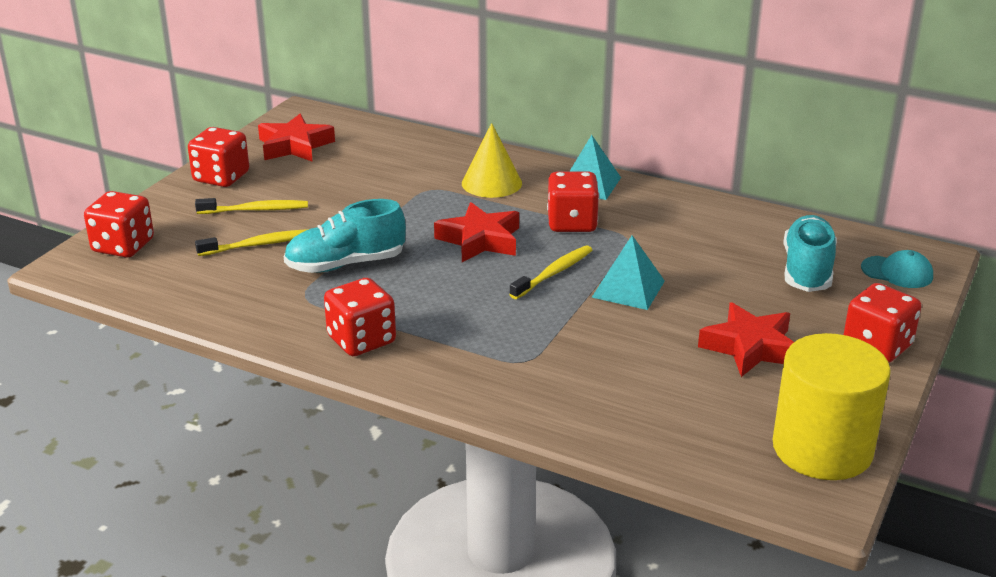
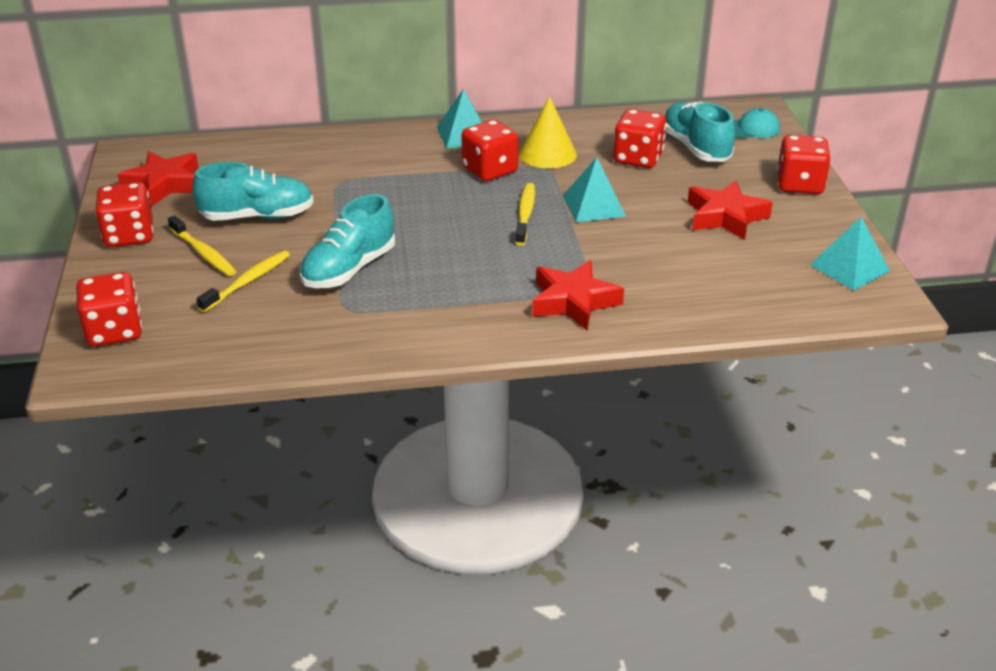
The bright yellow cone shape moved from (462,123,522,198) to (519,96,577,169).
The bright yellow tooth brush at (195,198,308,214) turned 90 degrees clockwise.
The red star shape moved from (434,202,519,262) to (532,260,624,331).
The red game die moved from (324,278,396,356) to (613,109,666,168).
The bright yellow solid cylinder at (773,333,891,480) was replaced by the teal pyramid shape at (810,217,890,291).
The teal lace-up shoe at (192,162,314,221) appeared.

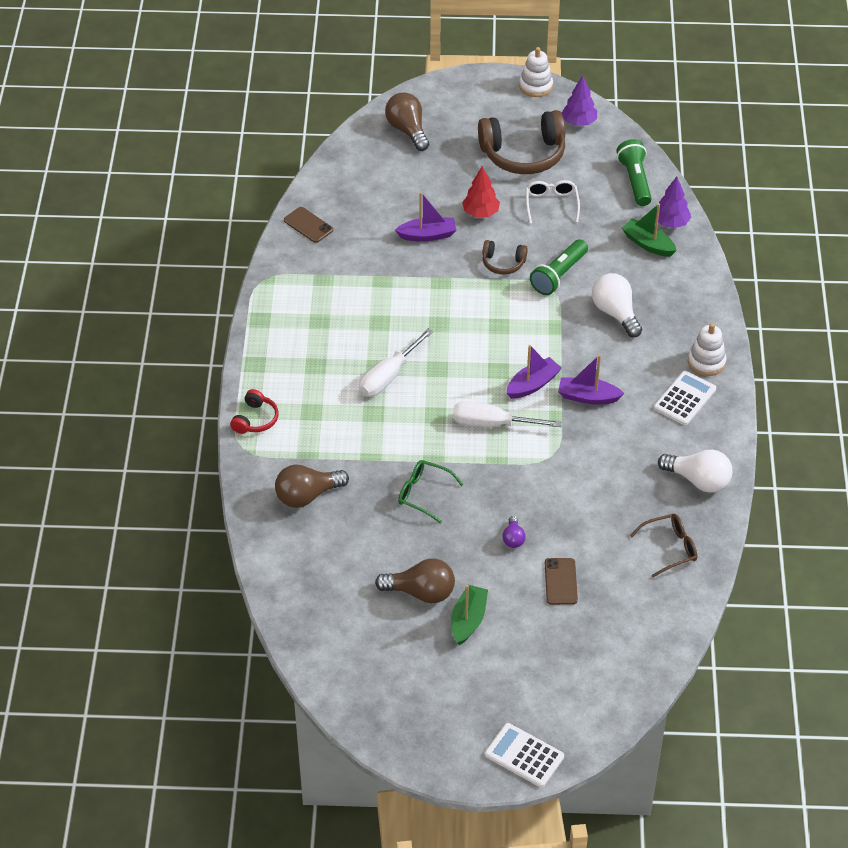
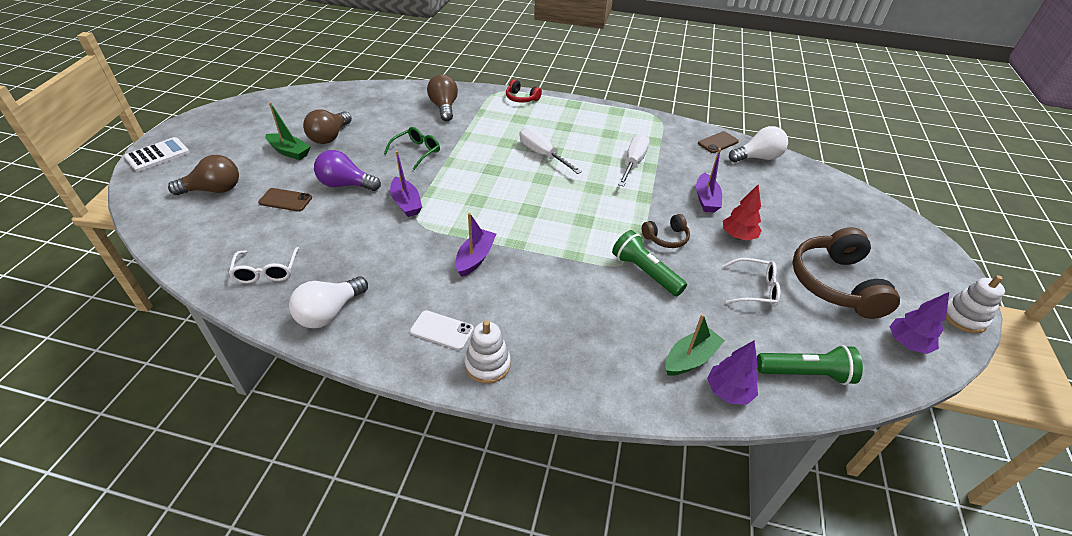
The brown bulb moved from (385,93,429,151) to (168,155,239,195).
The brown headset at (482,240,528,275) turned 135 degrees counterclockwise.
The snow-white bulb moved from (592,273,642,337) to (729,126,788,162).
The royal purple sailboat moved from (506,345,562,399) to (390,151,422,217).
The snow-white calculator at (654,371,716,425) was replaced by the snow-white phone at (410,310,474,350).
The snow-white hand screwdriver moved from (453,401,562,427) to (618,134,649,186).
The brown glasses at (630,514,697,577) became the snow-white glasses at (229,247,300,283).
The royal purple bulb at (503,516,526,548) changed to 1.90 times the size.

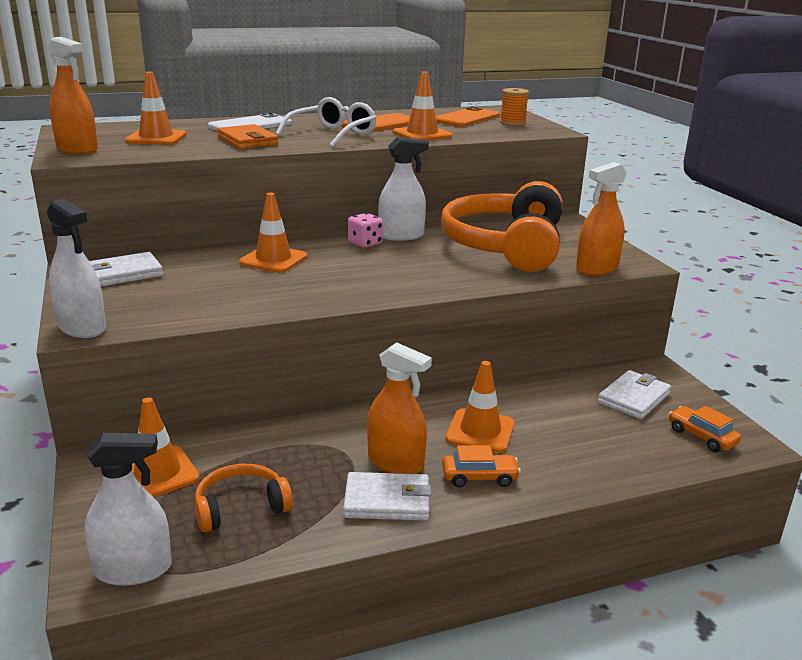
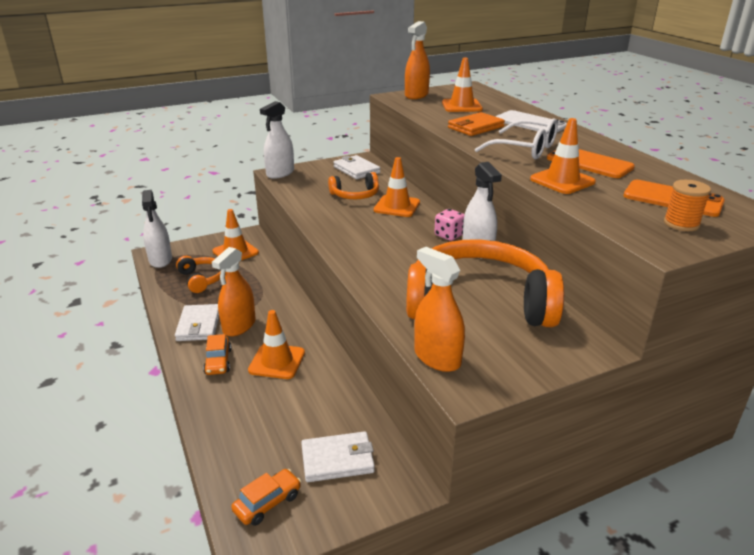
The snow-white wallet at (598,370,671,419) turned 45 degrees counterclockwise.
The bright orange headset at (328,172,379,199) appeared.

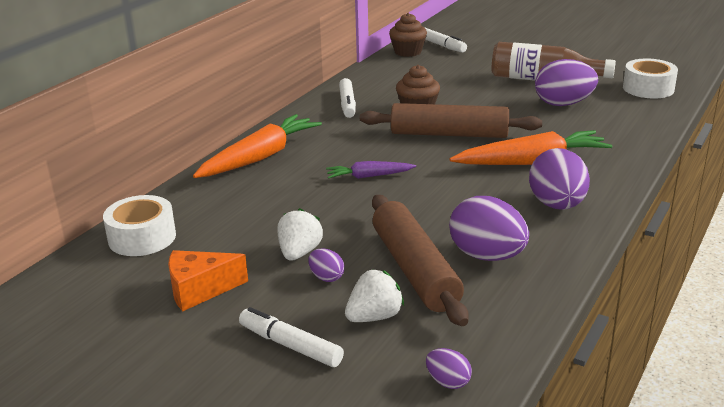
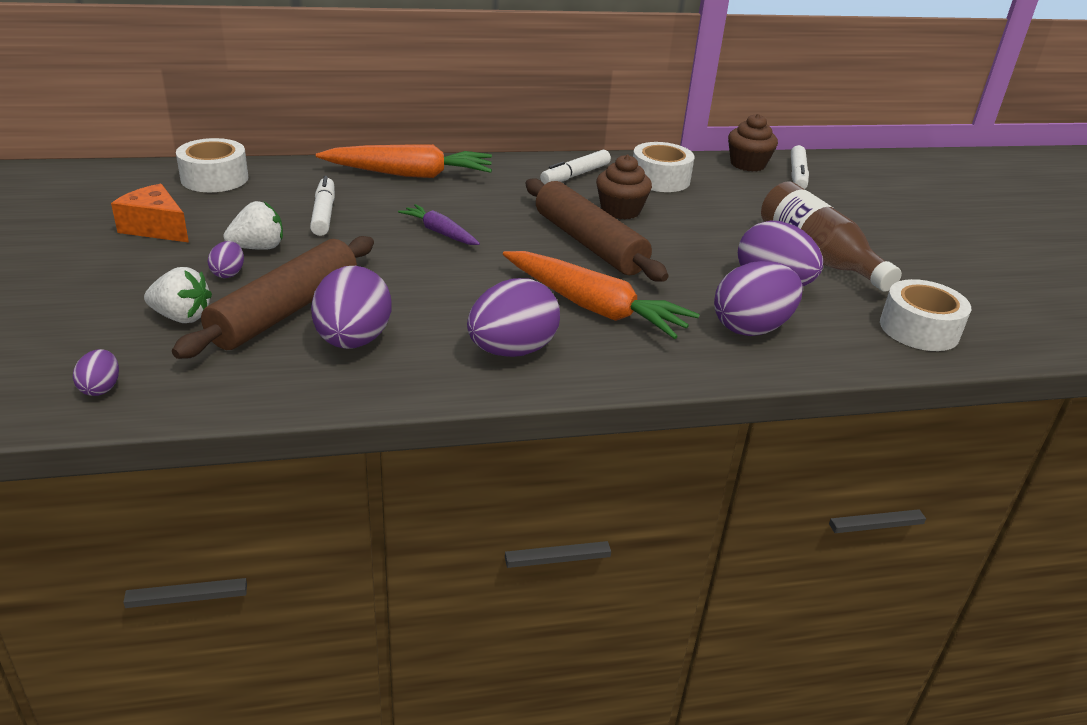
The snow-white felt pen moved from (239,307,344,367) to (310,176,335,236).
The snow-white roll of tape at (633,142,694,192) appeared.
The royal purple egg at (714,261,803,336) appeared.

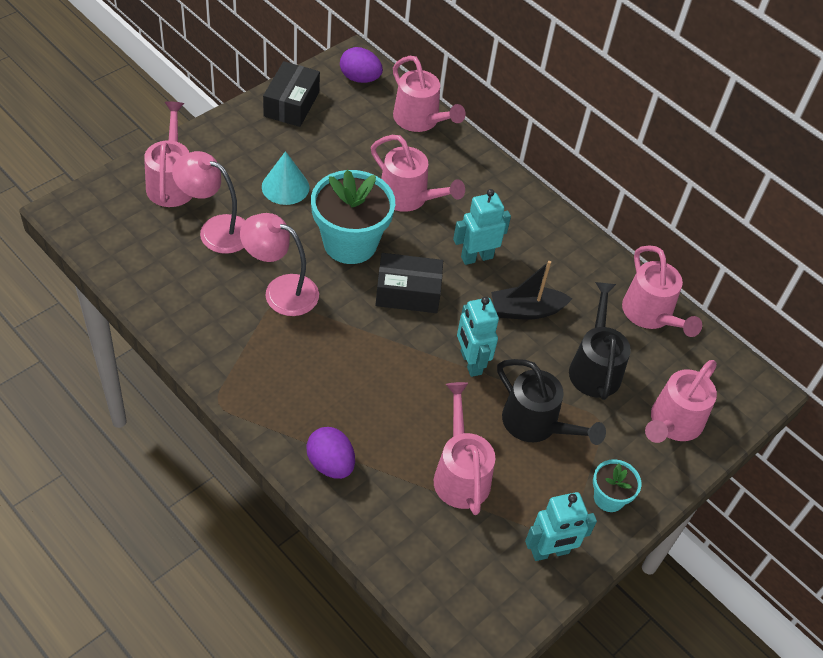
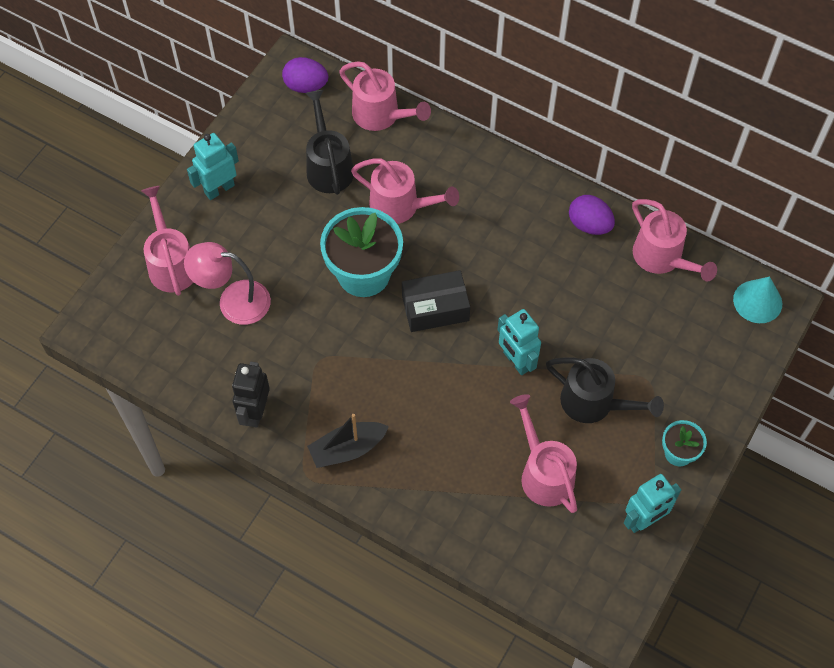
The black parcel at (263,61,320,127) disappeared.
The teal cone shape moved from (262,151,309,205) to (733,276,782,323).
The teal robot moved from (453,189,511,265) to (187,133,239,200).
The rose-pink desk lamp at (240,213,319,316) disappeared.
The black sailboat moved from (491,261,572,320) to (307,414,389,468).
The black watering pot moved from (569,282,631,400) to (305,90,354,195).
The rose-pink watering pot at (645,360,717,443) disappeared.
The royal purple egg moved from (306,427,355,479) to (569,195,615,235).
The black robot at (232,362,270,428) appeared.

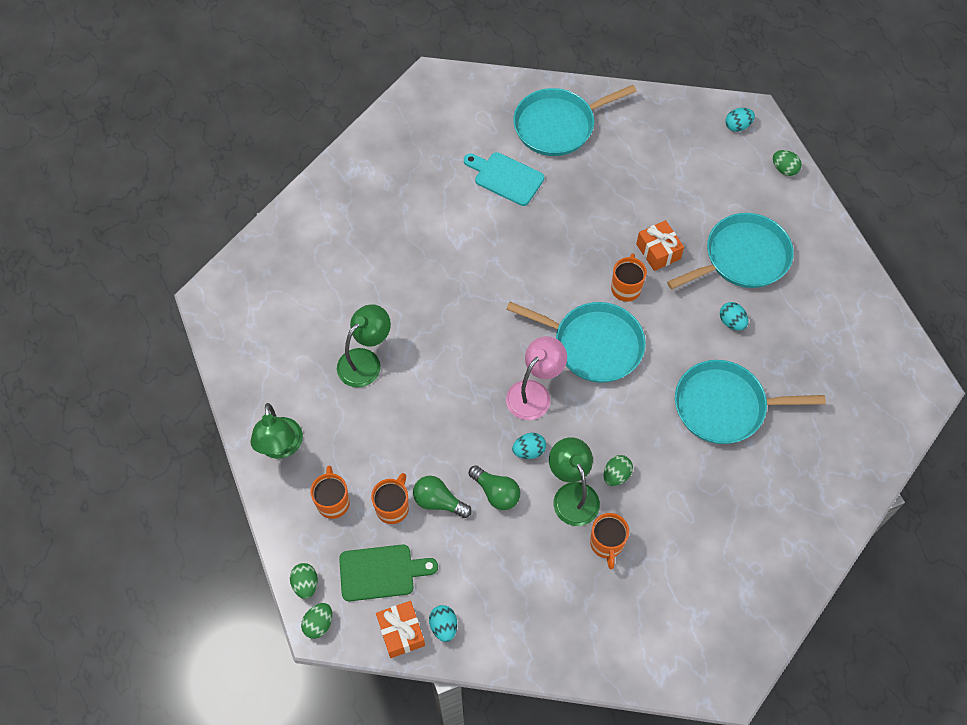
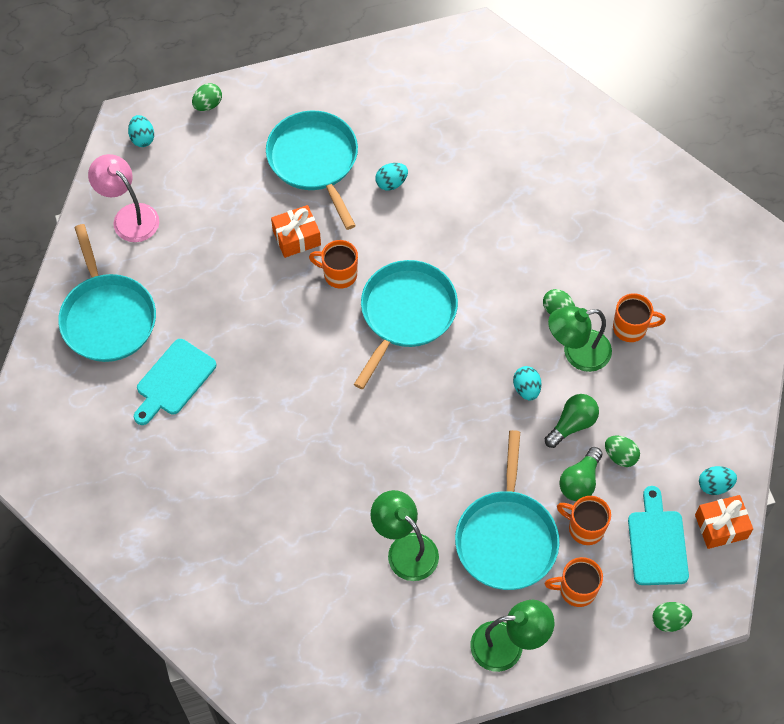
The rose-pink desk lamp moved from (506,336,567,420) to (88,154,159,242).
The teal pan moved from (675,360,826,444) to (455,430,559,590).
The leaf-green bread board at (339,544,438,601) became the teal bread board at (628,486,689,585).
The leaf-green egg moved from (301,603,332,639) to (605,436,640,467).

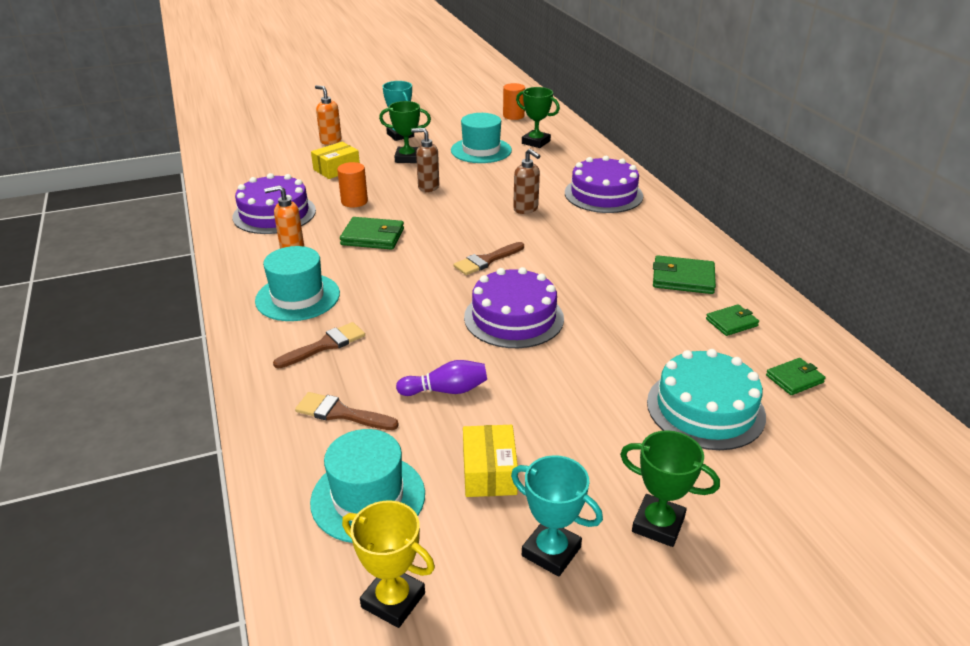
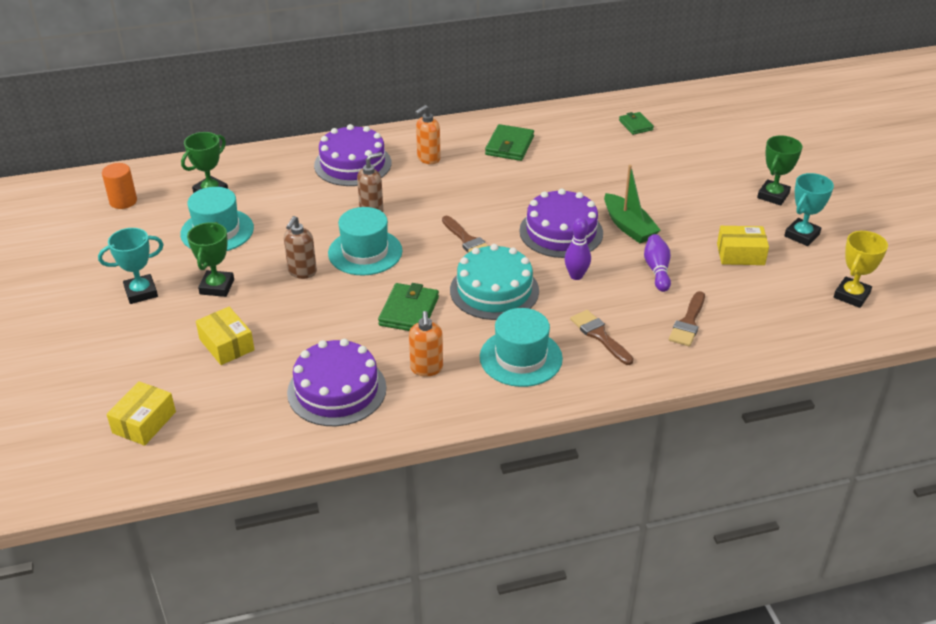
The bright orange pump bottle moved from (315,85,342,145) to (415,105,440,164).
The bright orange solid cylinder at (337,162,368,207) disappeared.
The leaf-green wallet at (706,304,759,336) disappeared.
The teal layer cake moved from (647,349,766,450) to (450,244,539,320).
The teal top hat moved from (310,429,425,543) to (328,207,402,276).
The leaf-green sailboat at (604,165,661,243) appeared.
The royal purple bowling pin at (564,218,591,280) appeared.
The bright yellow parcel at (106,381,176,446) appeared.

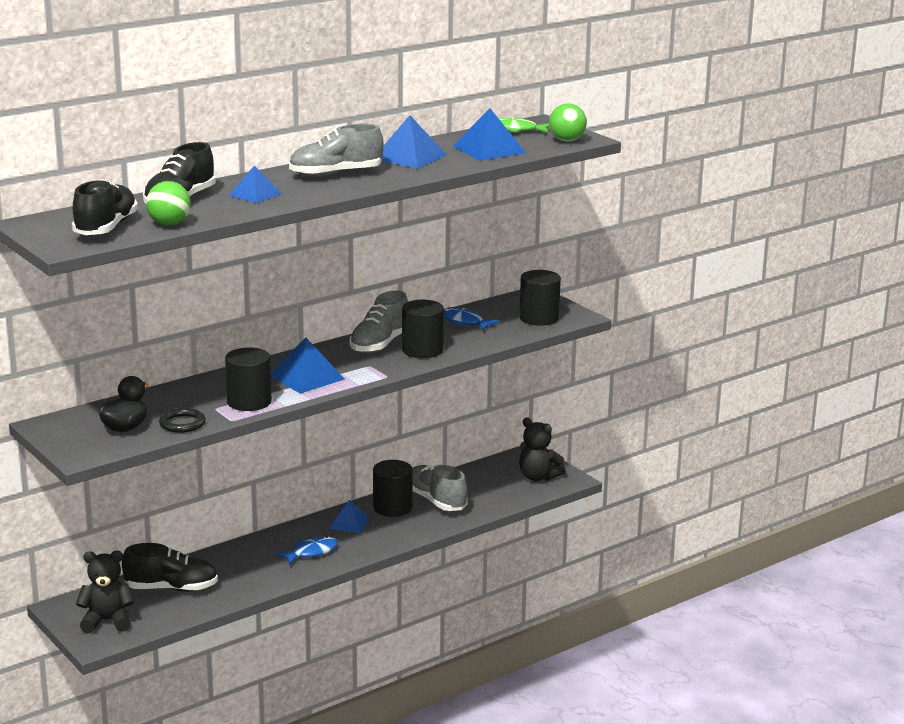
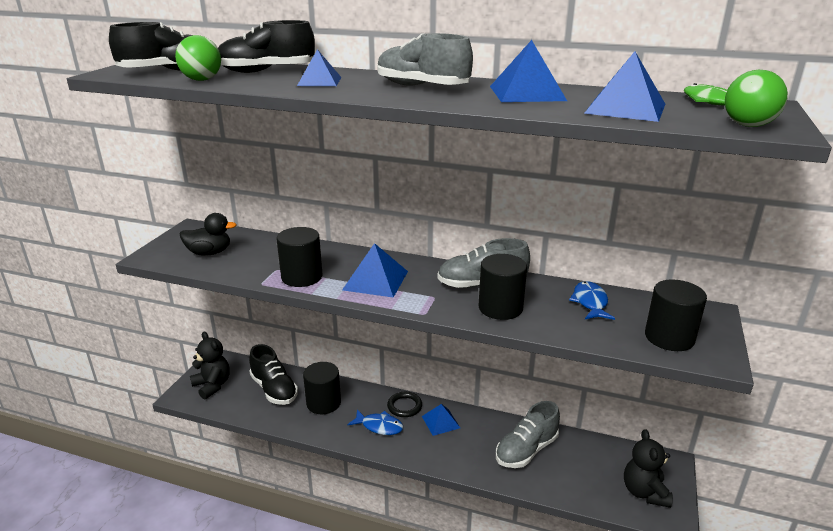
The black ring moved from (159,408,206,433) to (387,392,422,417).
The black solid cylinder moved from (373,460,413,517) to (303,362,341,414).
The ash-grey lace-up shoe at (412,465,468,511) turned 150 degrees counterclockwise.

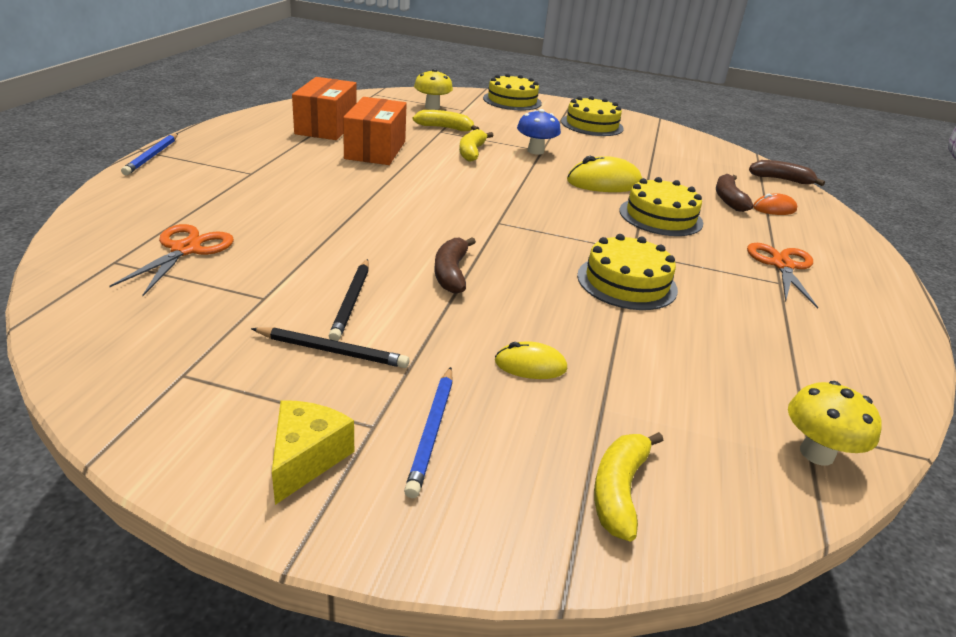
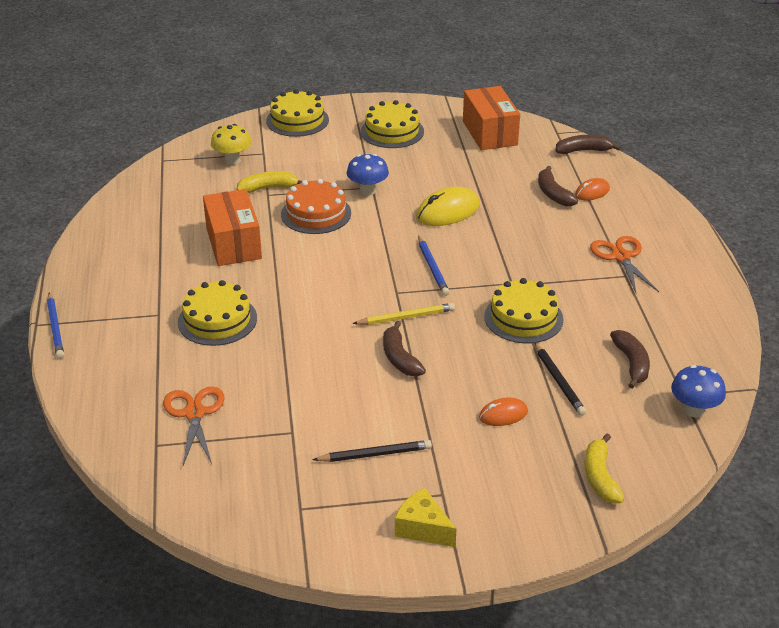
The bright orange parcel moved from (292,77,357,140) to (463,86,520,150).
The bright yellow banana fruit at (459,129,494,162) was replaced by the bright orange layer cake at (281,179,351,234).
The bright yellow layer cake moved from (619,177,703,236) to (178,280,257,346).
The black wooden pencil moved from (329,259,369,341) to (534,342,586,416).
The bright yellow mouse at (495,341,567,379) became the bright orange mouse at (479,397,528,426).
The royal blue wooden pencil moved from (404,367,453,498) to (418,236,449,296).
The bright yellow fungus at (788,381,882,466) became the royal blue fungus at (671,365,726,417).
The bright yellow cheese wedge at (272,400,354,505) turned 45 degrees counterclockwise.
The bright yellow wooden pencil at (352,303,455,325) appeared.
The brown banana fruit at (610,330,650,389) appeared.

